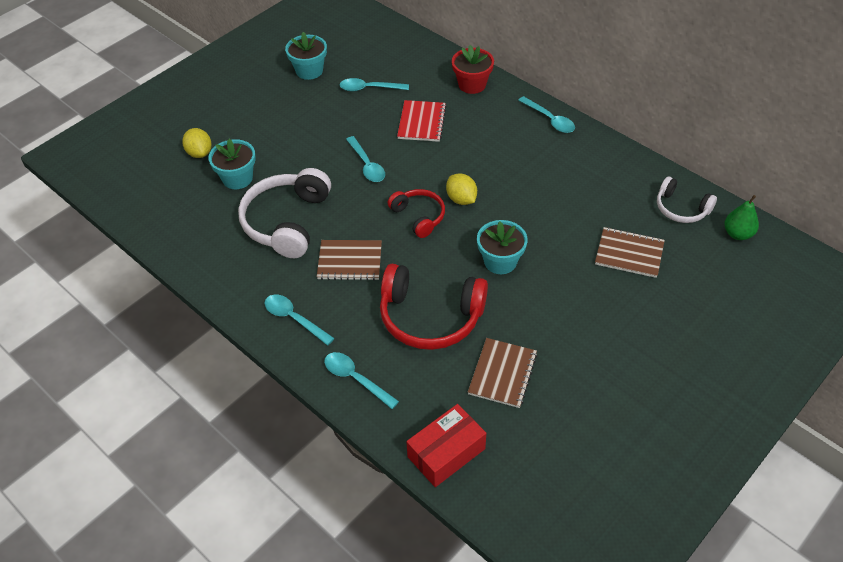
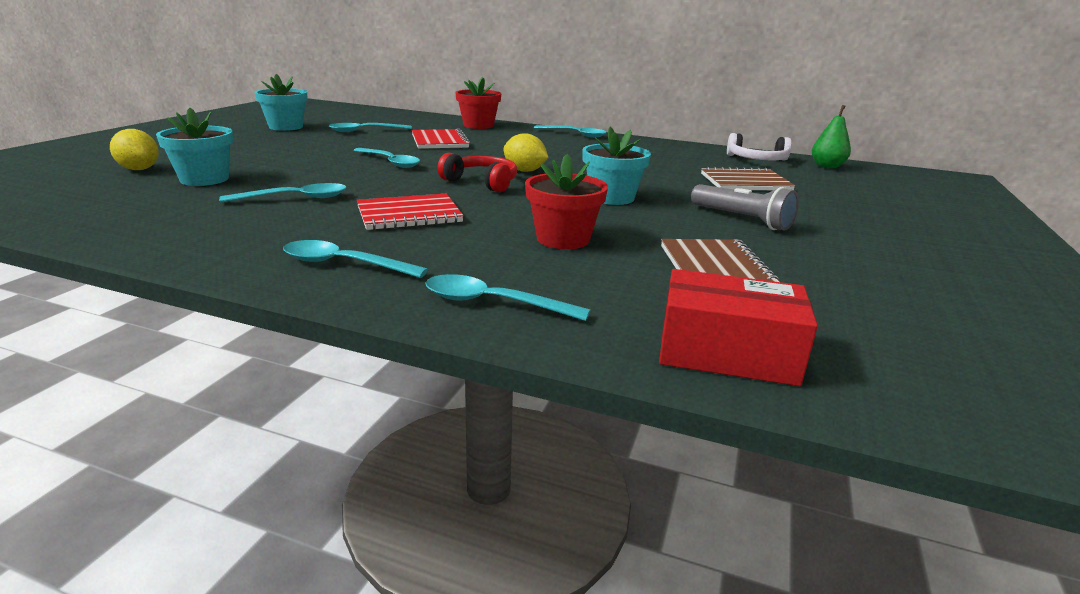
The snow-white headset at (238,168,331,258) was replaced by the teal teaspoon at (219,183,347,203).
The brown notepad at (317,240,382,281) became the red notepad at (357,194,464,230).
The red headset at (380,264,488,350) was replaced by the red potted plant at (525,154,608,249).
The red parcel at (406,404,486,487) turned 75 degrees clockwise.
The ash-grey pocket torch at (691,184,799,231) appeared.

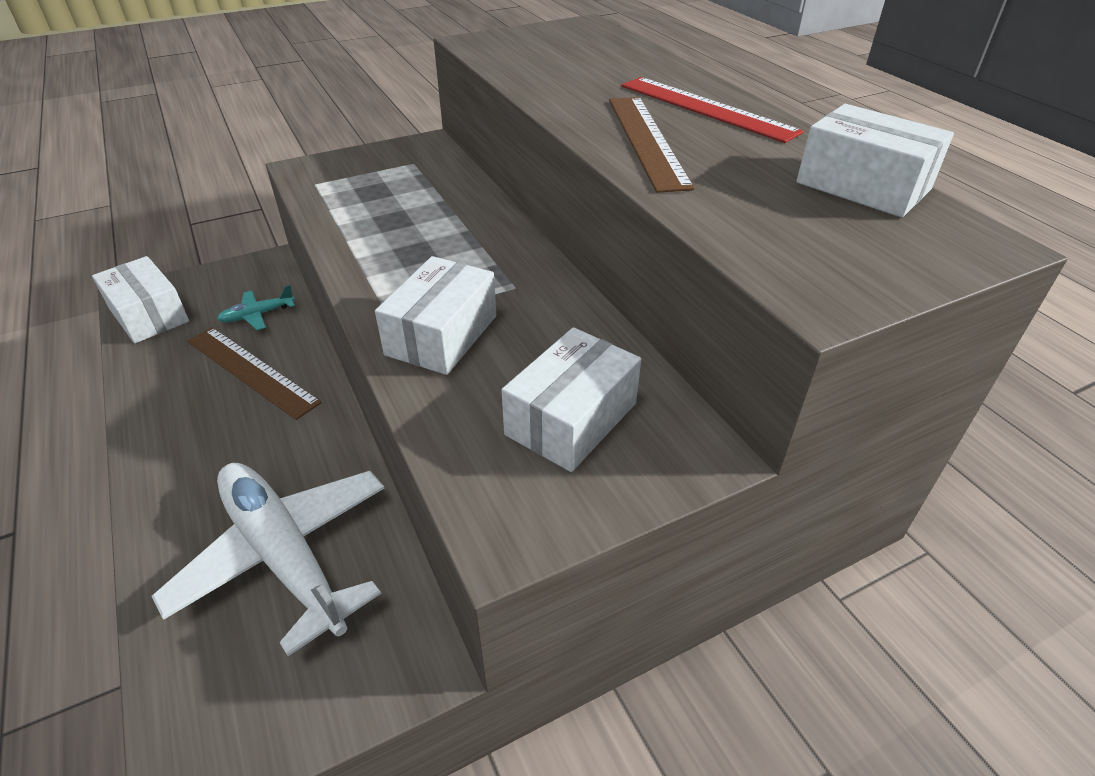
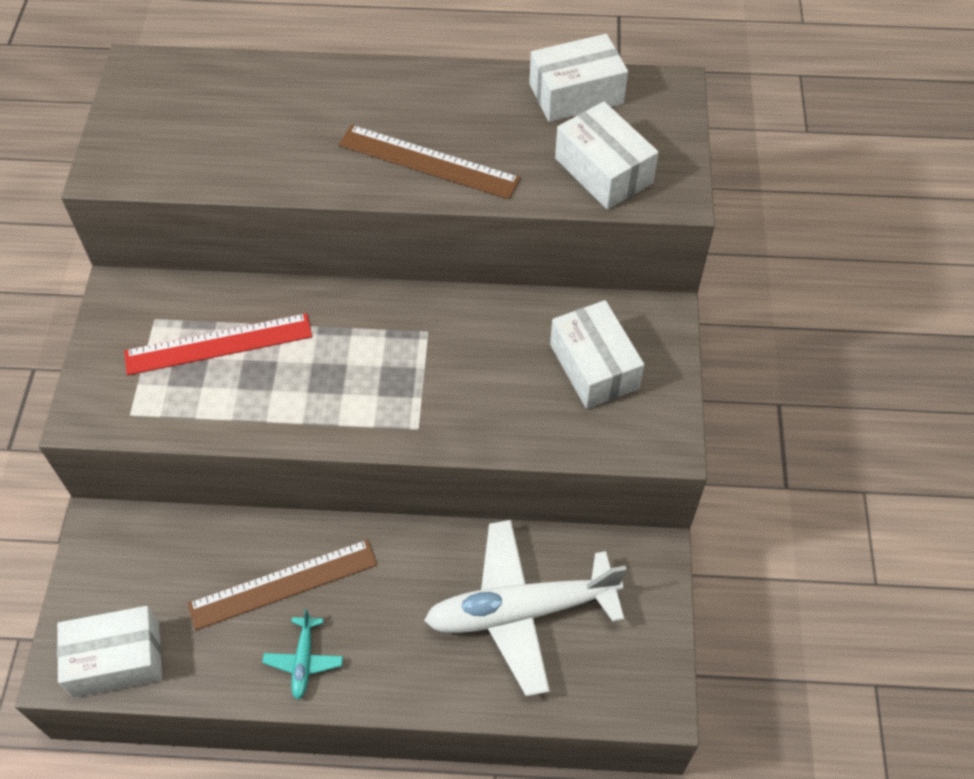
The red ruler moved from (621,77,804,143) to (124,313,312,375).
The snow-white parcel moved from (375,256,496,375) to (555,102,659,209).
The teal toy plane moved from (217,285,295,330) to (262,609,343,700).

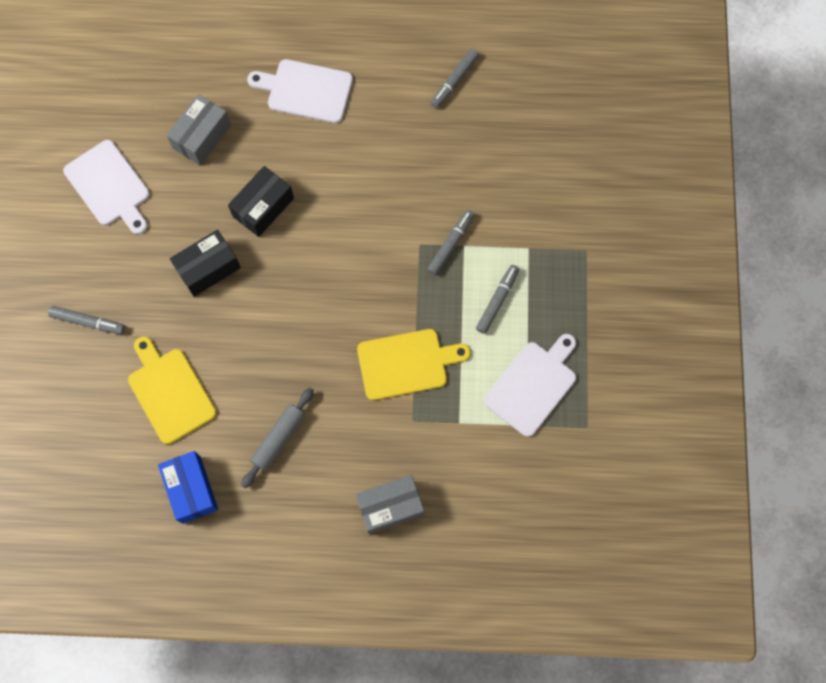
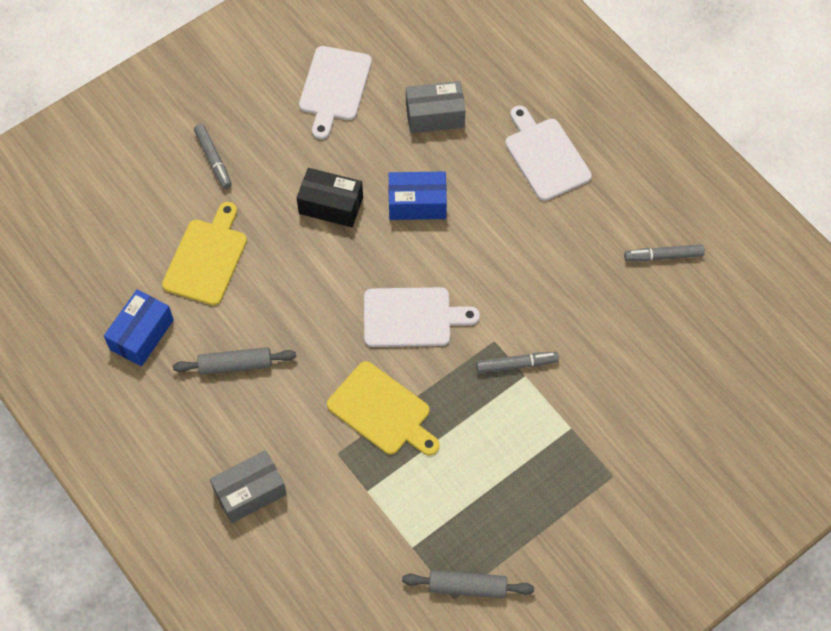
The black parcel at (228,166,294,237) became the royal blue parcel at (388,172,447,220).
The ash-grey felt pen at (476,265,519,334) disappeared.
The snow-white bread board moved from (484,334,577,437) to (364,287,480,347).
The ash-grey parcel at (355,475,424,534) turned 60 degrees counterclockwise.
The ash-grey pastry roller at (402,570,534,598) appeared.

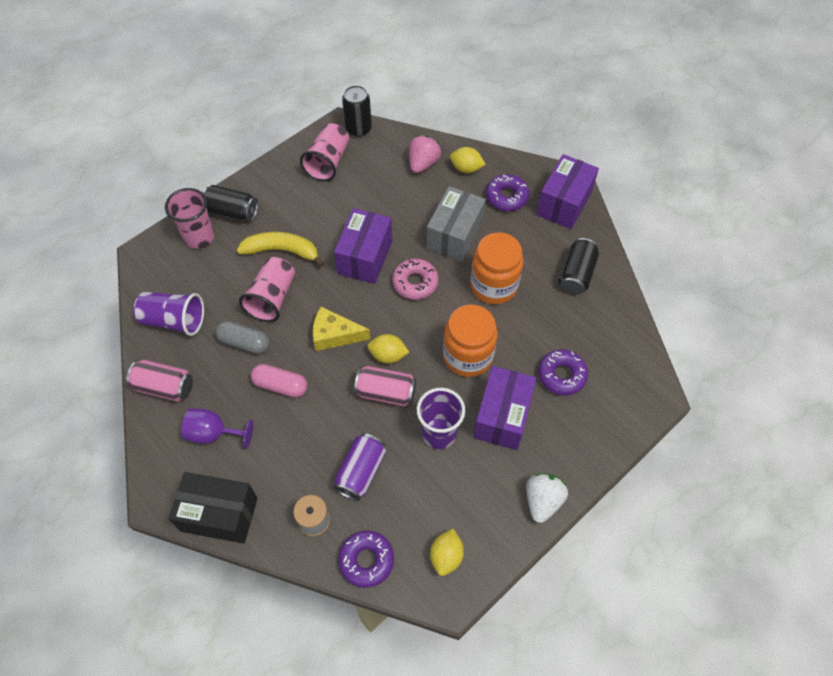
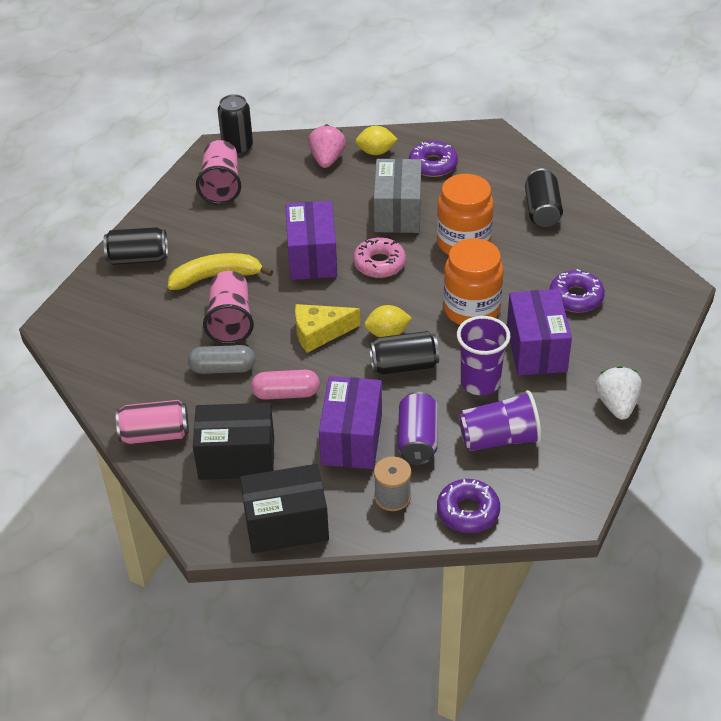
The royal purple parcel moved from (536,154,599,229) to (319,376,382,469).
The rose-pink beaker at (165,188,214,249) disappeared.
The royal purple beaker moved from (134,292,204,336) to (459,390,542,451).
The rose-pink soda can at (354,366,416,407) became the black soda can at (369,331,439,375).
The royal purple goblet at (181,408,253,449) was replaced by the black parcel at (193,403,274,480).
The bright yellow toy lemon at (430,529,464,576) disappeared.

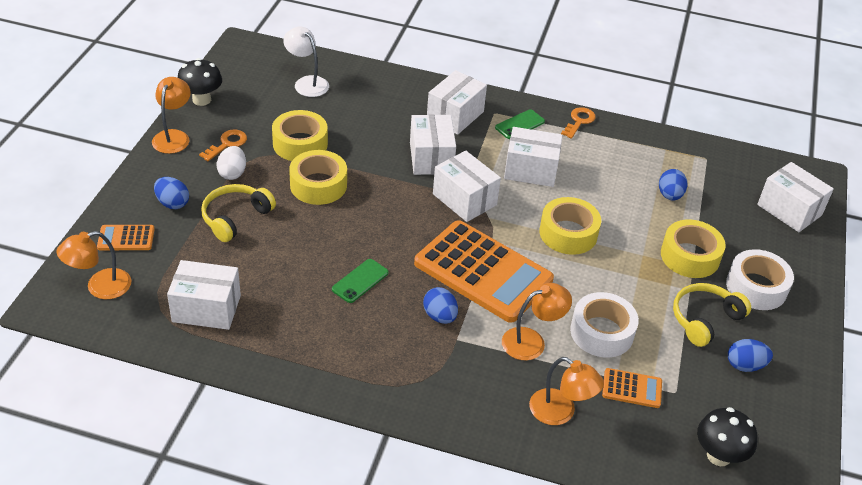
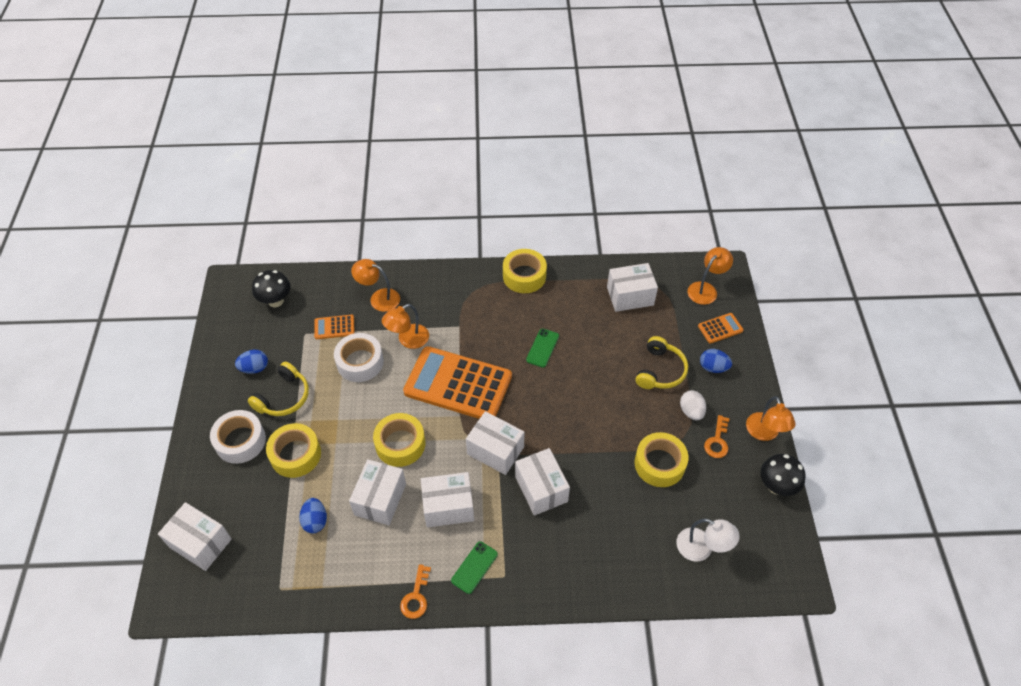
The snow-white parcel moved from (427,70,487,135) to (349,459,406,525).
The bright yellow roll of tape moved from (289,150,347,205) to (503,249,547,293).
The royal blue egg at (423,287,458,324) disappeared.

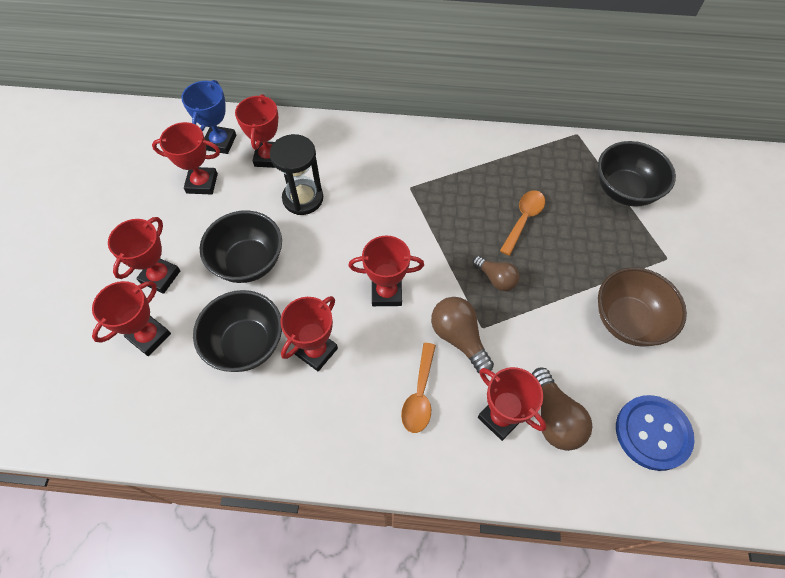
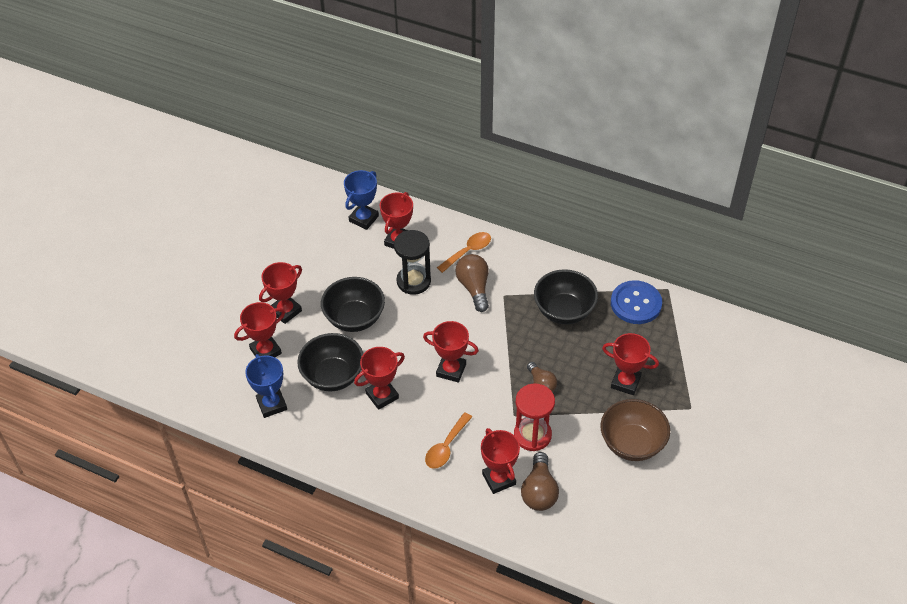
The red prize cup moved from (152,122,220,195) to (602,333,659,395).
The black deep dish moved from (598,141,676,207) to (534,269,598,324).
The bright orange teaspoon moved from (500,190,545,256) to (437,232,491,273).
The brown bulb moved from (431,297,494,374) to (455,254,489,312).
The royal blue shirt button moved from (616,395,695,471) to (611,280,662,324).
The royal blue prize cup at (245,354,287,418) appeared.
The red sand timer at (514,383,555,451) appeared.

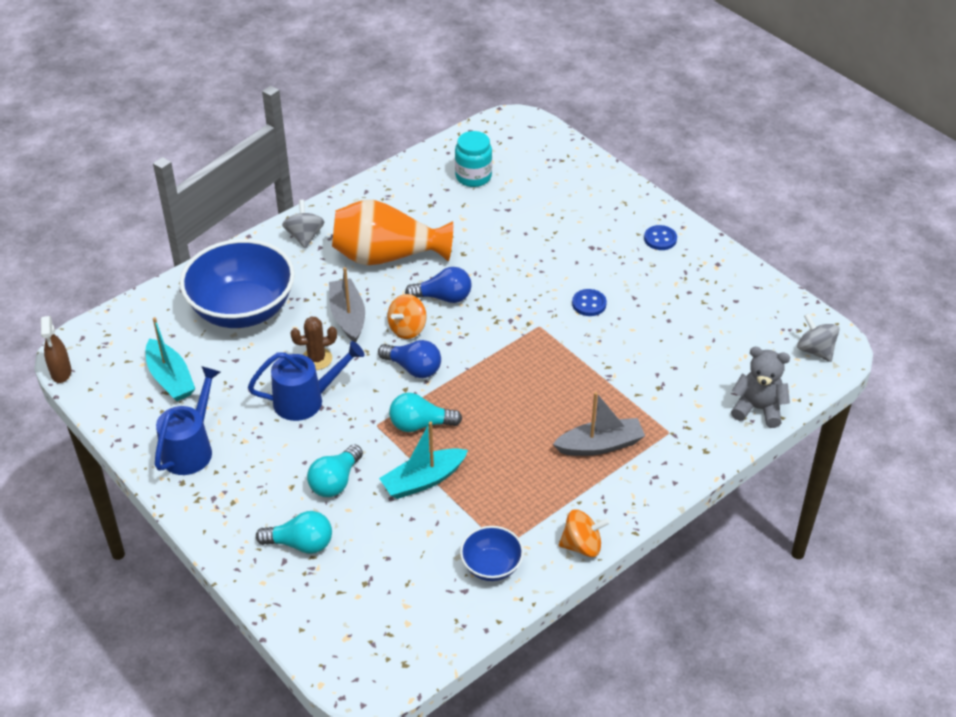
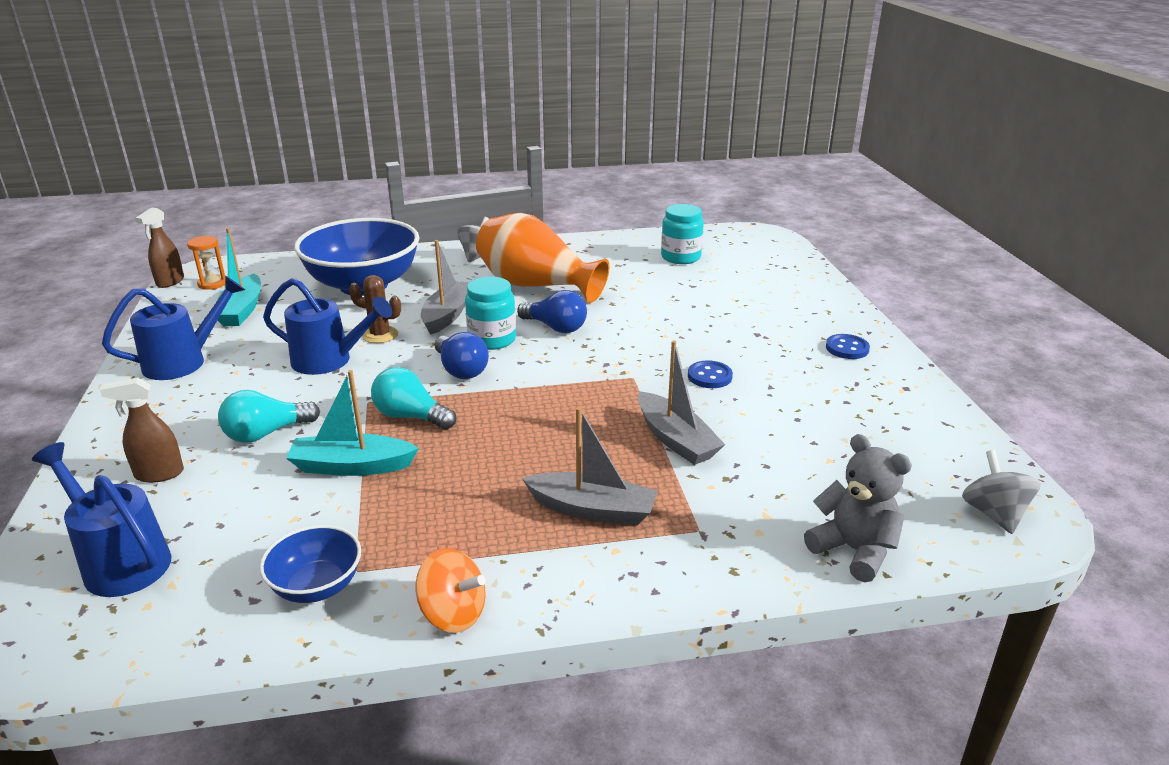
The bright orange toy top at (387,294,427,339) was replaced by the teal jar at (465,277,516,350).
The teal bulb at (256,511,332,554) was replaced by the brown sprayer at (100,378,184,483).
The bright orange sand timer at (187,236,225,290) appeared.
The ash-grey sailboat at (638,340,725,465) appeared.
The royal blue watering pot at (32,442,171,597) appeared.

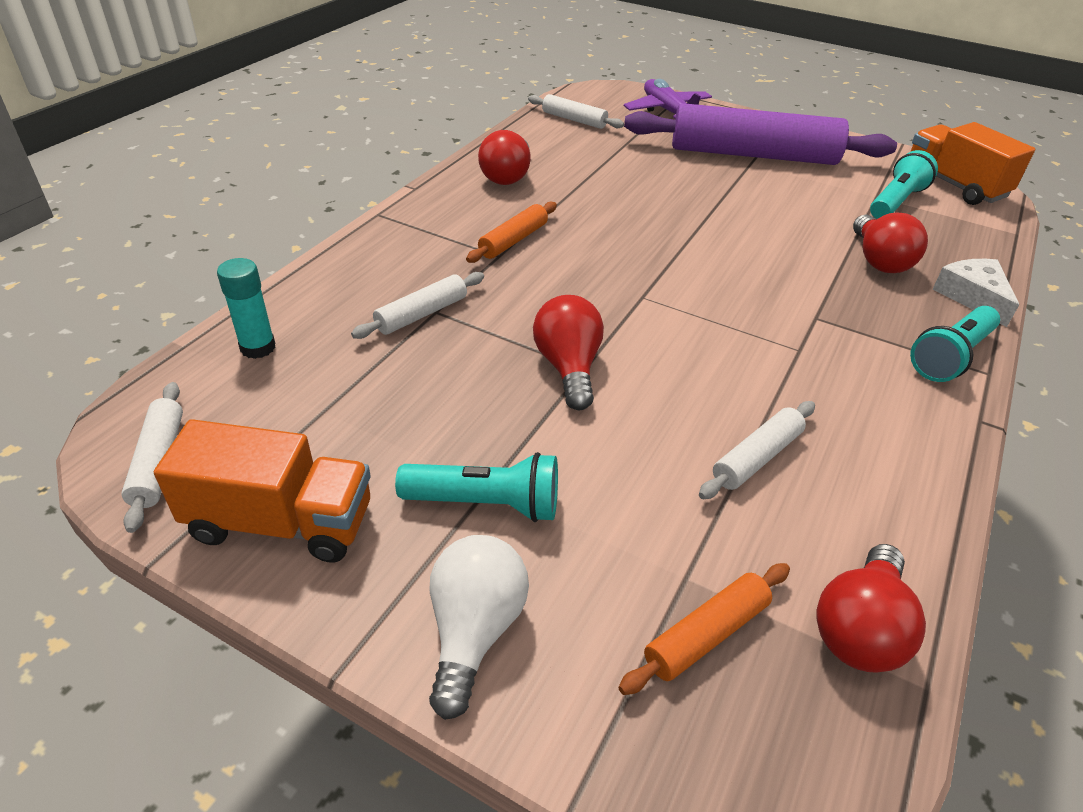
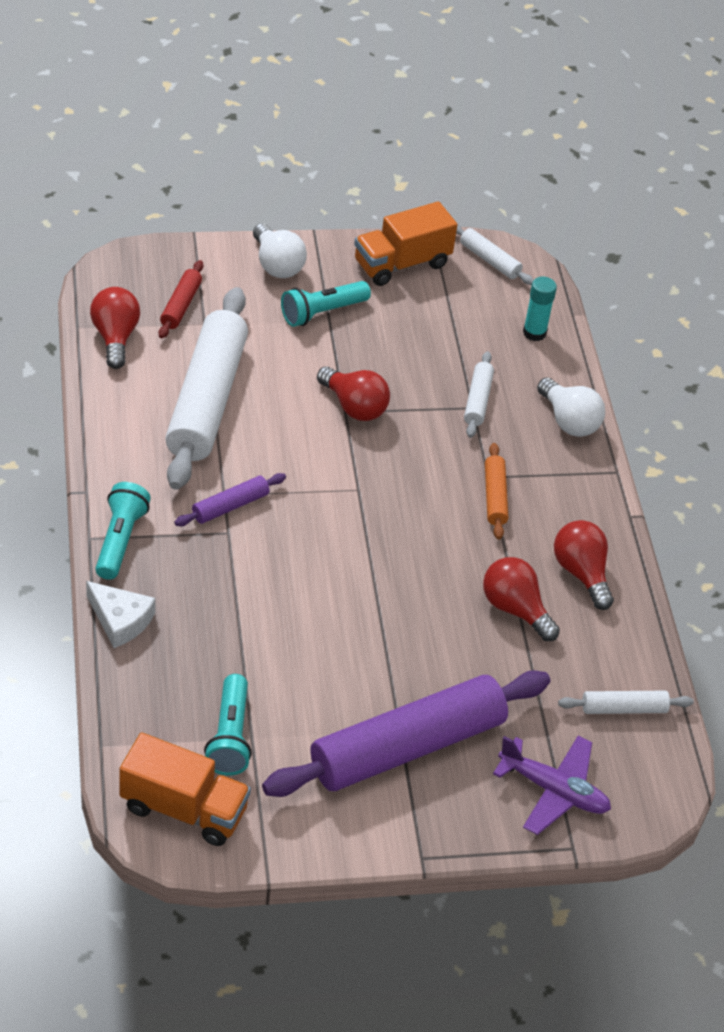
The red bulb moved from (853,213,928,273) to (483,557,560,641).
The snow-white pastry roller at (699,401,815,499) changed to 2.30 times the size.
The bright orange pastry roller at (619,563,790,695) became the red pastry roller at (159,260,203,338).
The snow-white bulb at (537,378,605,437) appeared.
The royal purple pastry roller at (174,473,286,526) appeared.

